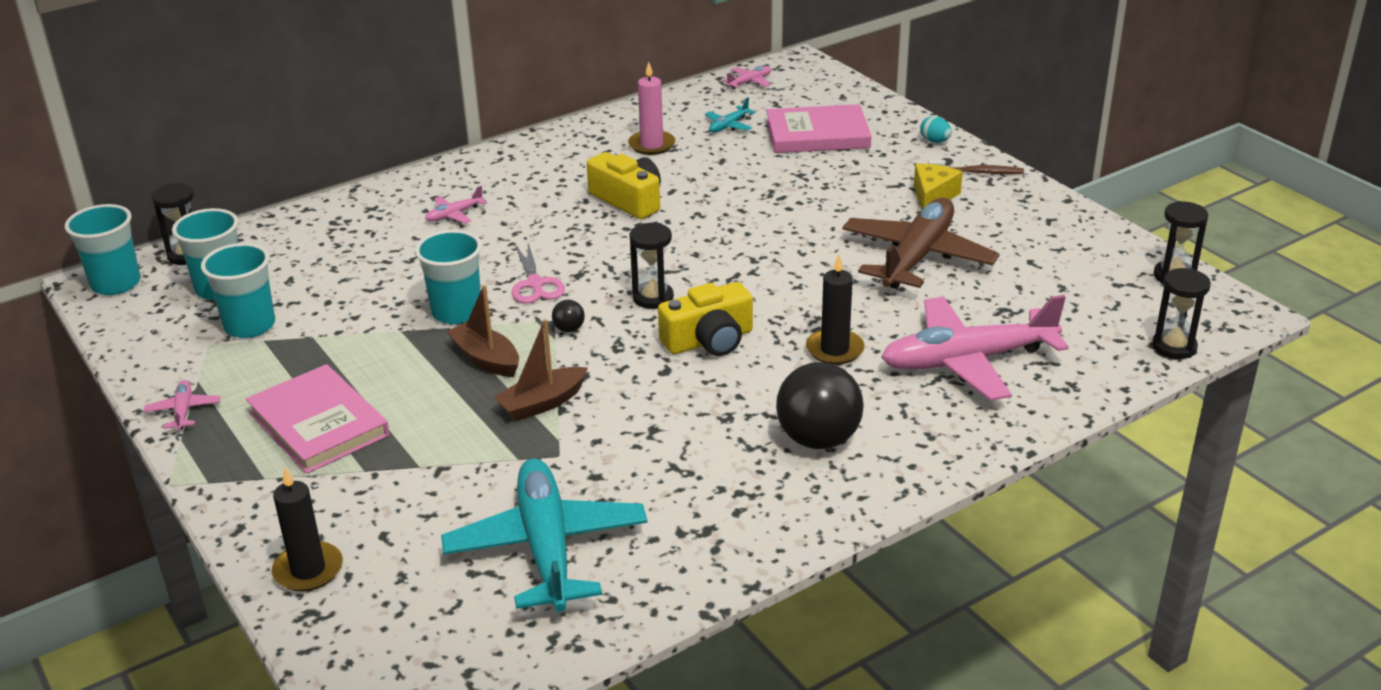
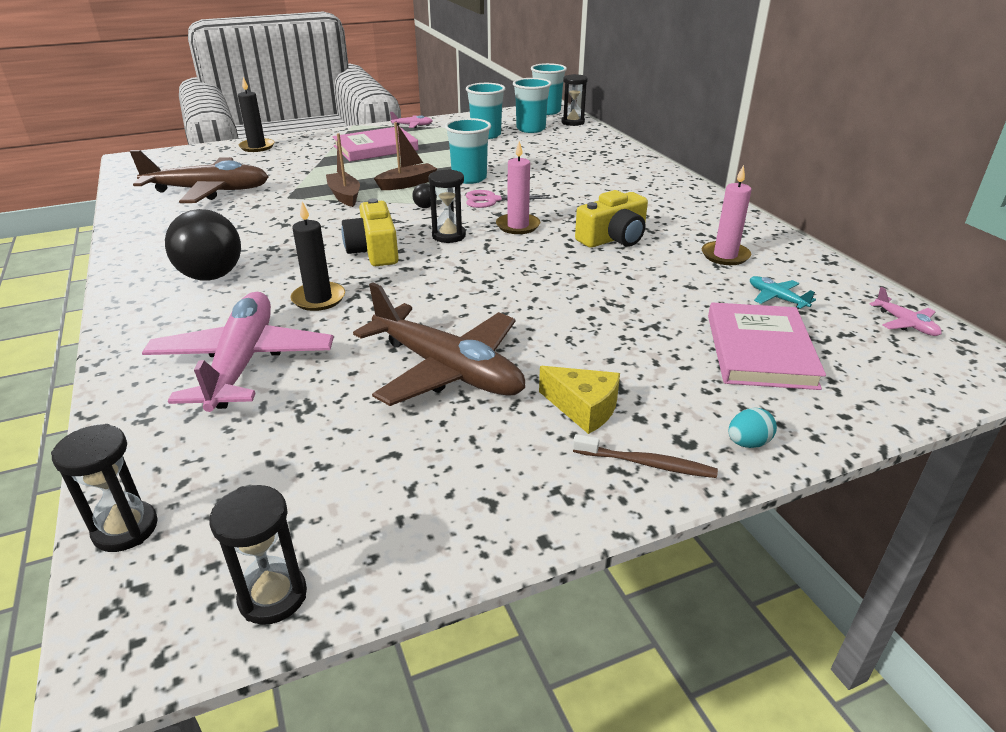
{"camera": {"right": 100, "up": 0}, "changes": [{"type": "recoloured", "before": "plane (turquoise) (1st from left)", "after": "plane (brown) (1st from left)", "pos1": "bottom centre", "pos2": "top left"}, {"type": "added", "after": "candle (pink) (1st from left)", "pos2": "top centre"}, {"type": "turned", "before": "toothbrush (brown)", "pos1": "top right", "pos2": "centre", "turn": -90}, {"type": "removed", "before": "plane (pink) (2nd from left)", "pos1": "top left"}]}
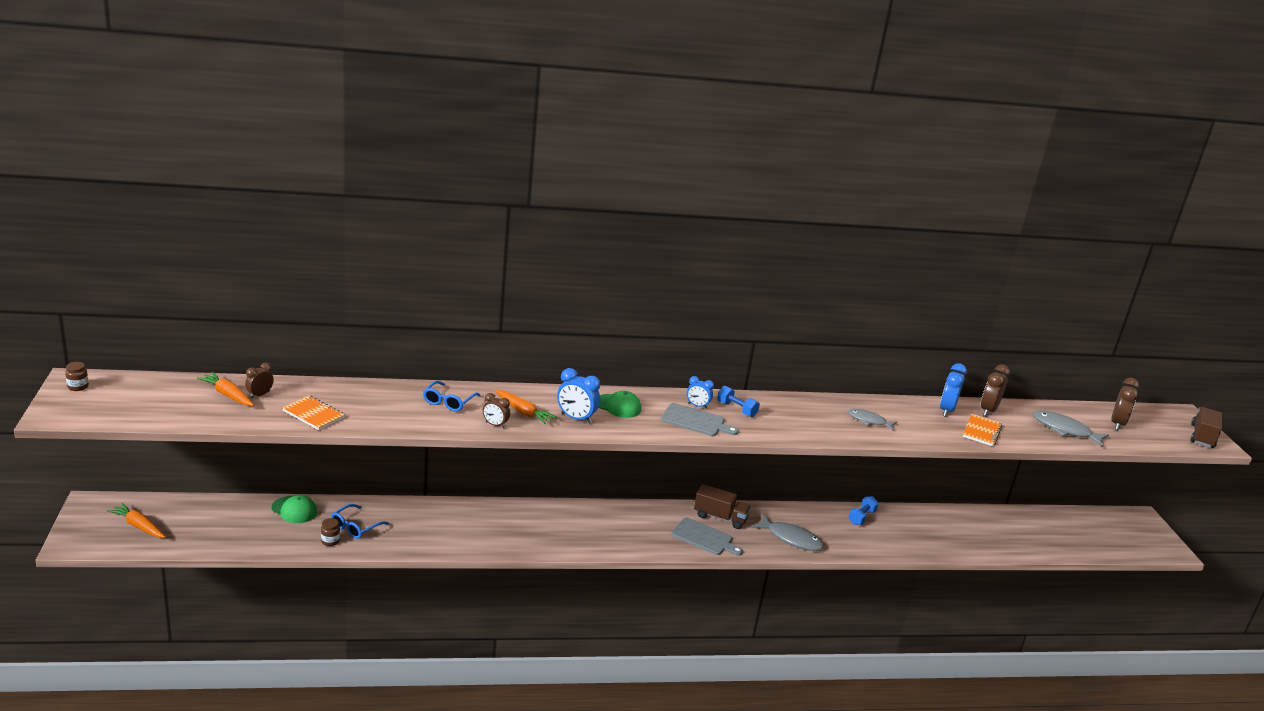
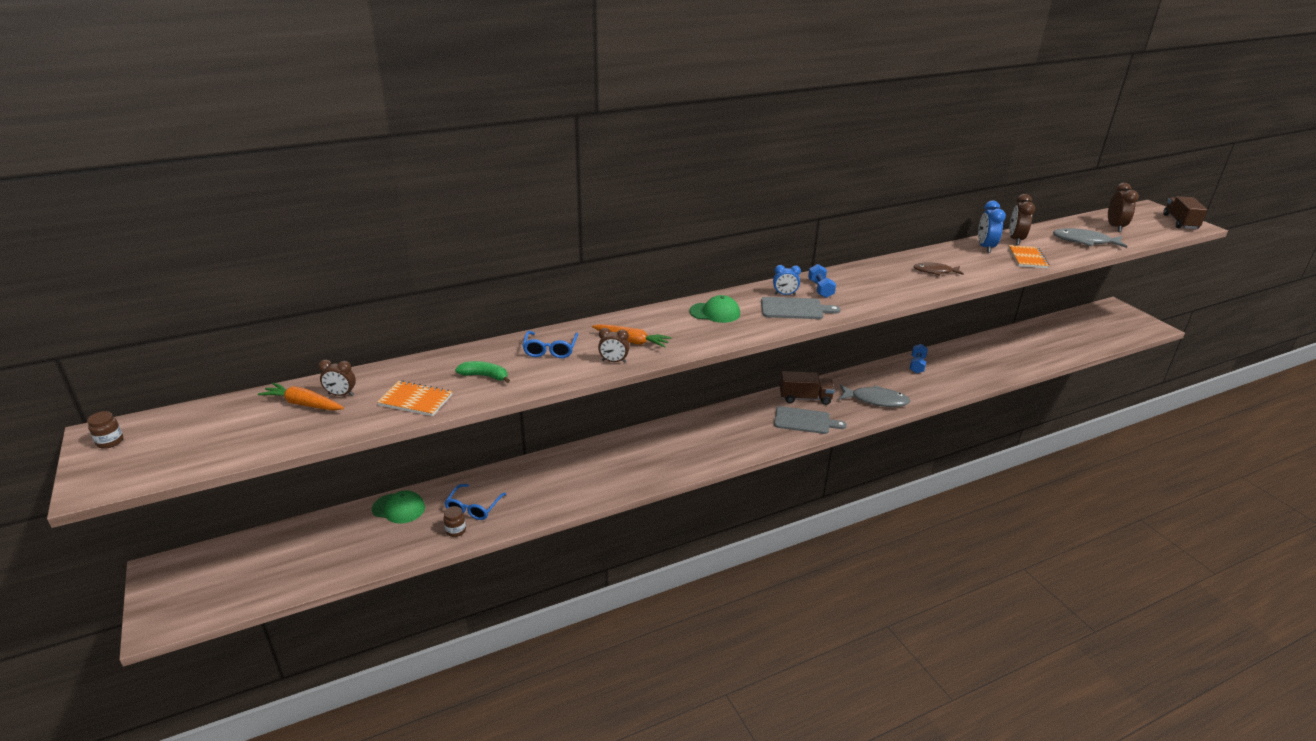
{"camera": {"right": -15, "up": 5}, "changes": [{"type": "turned", "before": "clock (brown) (1st from left)", "pos1": "middle left", "pos2": "middle left", "turn": -105}, {"type": "added", "after": "banana (green)", "pos2": "centre"}, {"type": "turned", "before": "dumbbell (blue) (1st from left)", "pos1": "centre", "pos2": "centre", "turn": 60}, {"type": "recoloured", "before": "fish (grey) (2nd from left)", "after": "fish (brown)", "pos1": "middle right", "pos2": "middle right"}, {"type": "removed", "before": "carrot (orange) (1st from left)", "pos1": "bottom left"}, {"type": "removed", "before": "clock (blue) (1st from left)", "pos1": "centre"}]}
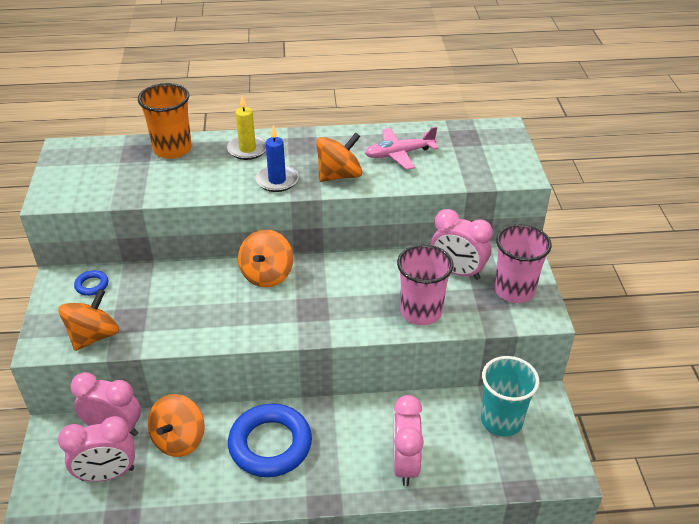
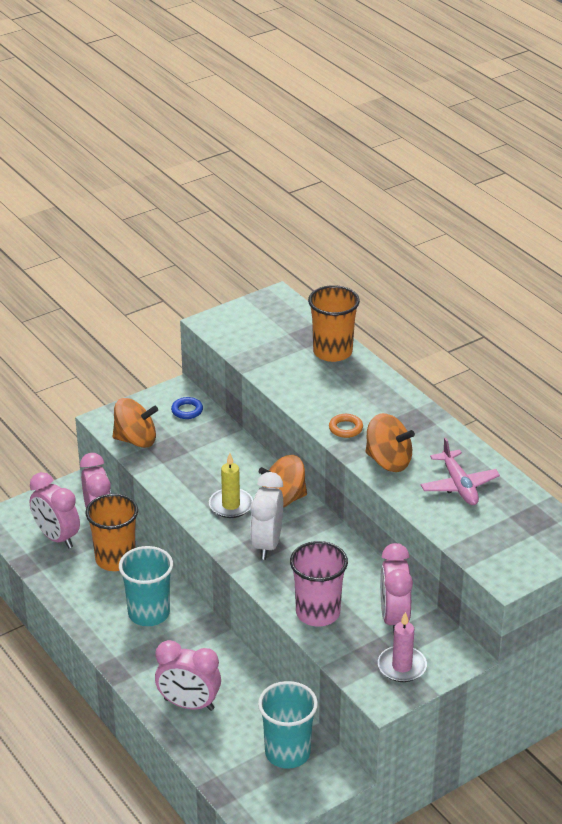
{"camera": {"right": 60, "up": -5}, "changes": [{"type": "replaced", "before": "spinning top (orange) (2nd from left)", "after": "cup (orange) (1st from left)", "pos1": "bottom left", "pos2": "middle left"}, {"type": "replaced", "before": "ring (blue) (2nd from left)", "after": "cup (turquoise) (1st from left)", "pos1": "bottom centre", "pos2": "bottom left"}, {"type": "turned", "before": "clock (pink) (3rd from left)", "pos1": "bottom centre", "pos2": "bottom centre", "turn": -135}, {"type": "moved", "before": "candle (yellow)", "pos1": "top centre", "pos2": "centre"}, {"type": "added", "after": "clock (white)", "pos2": "centre"}, {"type": "replaced", "before": "candle (blue)", "after": "ring (orange)", "pos1": "top centre", "pos2": "centre"}, {"type": "replaced", "before": "cup (pink) (2nd from left)", "after": "candle (pink)", "pos1": "middle right", "pos2": "bottom right"}, {"type": "turned", "before": "plane (pink)", "pos1": "top centre", "pos2": "middle right", "turn": -150}]}
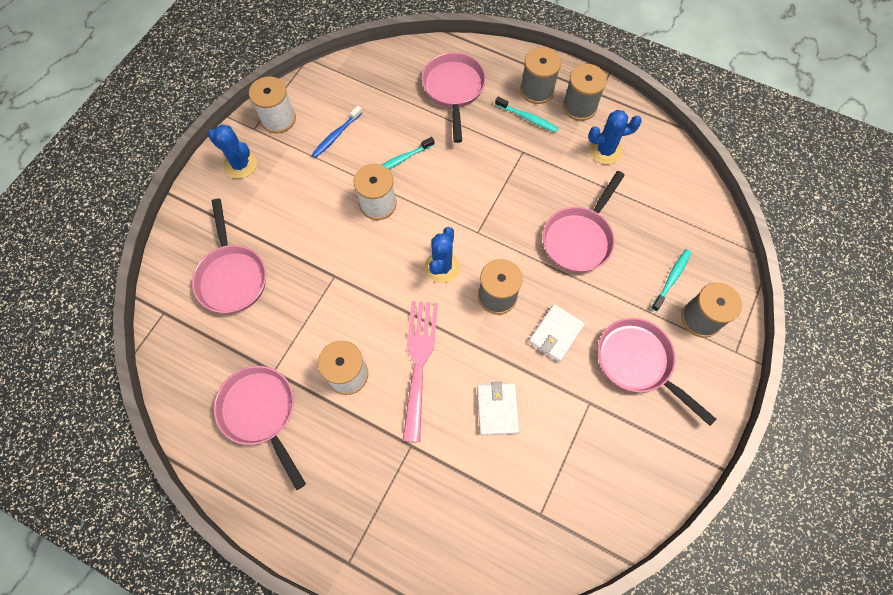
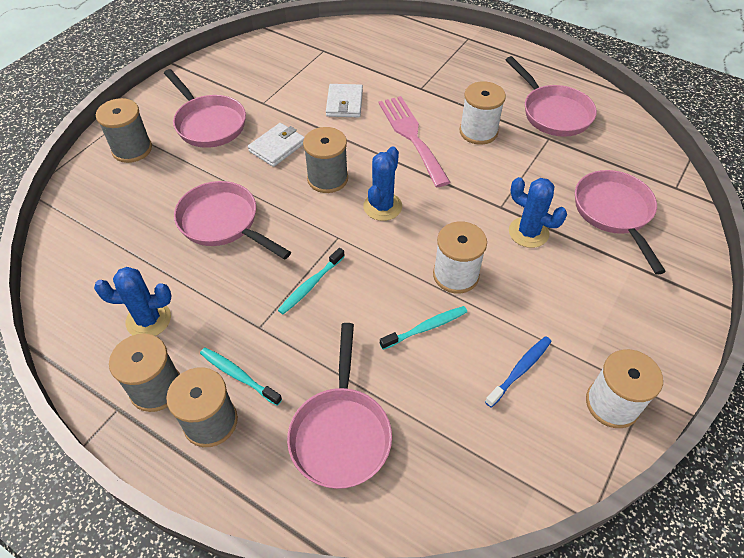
{"camera": {"right": -175, "up": -15}, "changes": [{"type": "turned", "before": "pan (pink) (4th from left in the first image)", "pos1": "centre", "pos2": "middle left", "turn": -90}, {"type": "moved", "before": "toothbrush (turquoise) (3rd from left in the first image)", "after": "toothbrush (turquoise) (2nd from left)", "pos1": "middle right", "pos2": "centre"}, {"type": "turned", "before": "fork (pink)", "pos1": "centre", "pos2": "top centre", "turn": 150}, {"type": "moved", "before": "cactus (blue) (1st from left in the first image)", "after": "cactus (blue) (3rd from left)", "pos1": "top left", "pos2": "middle right"}]}
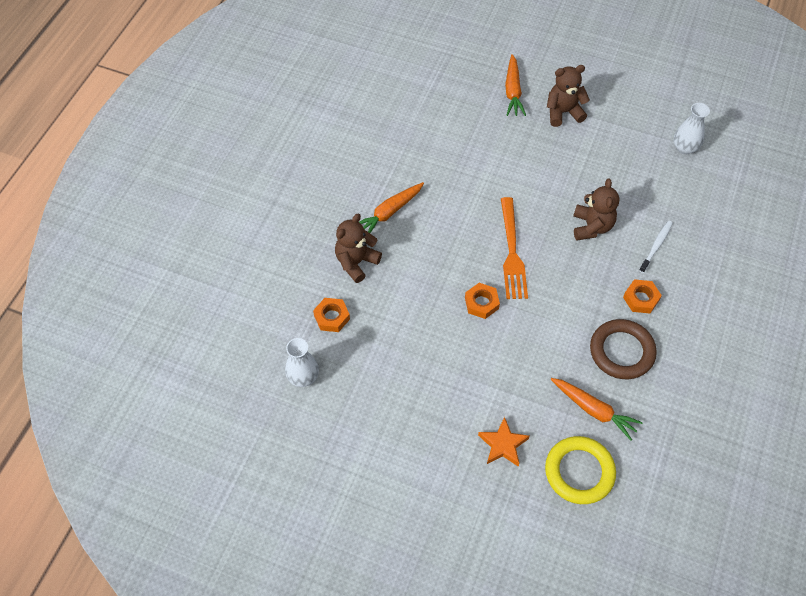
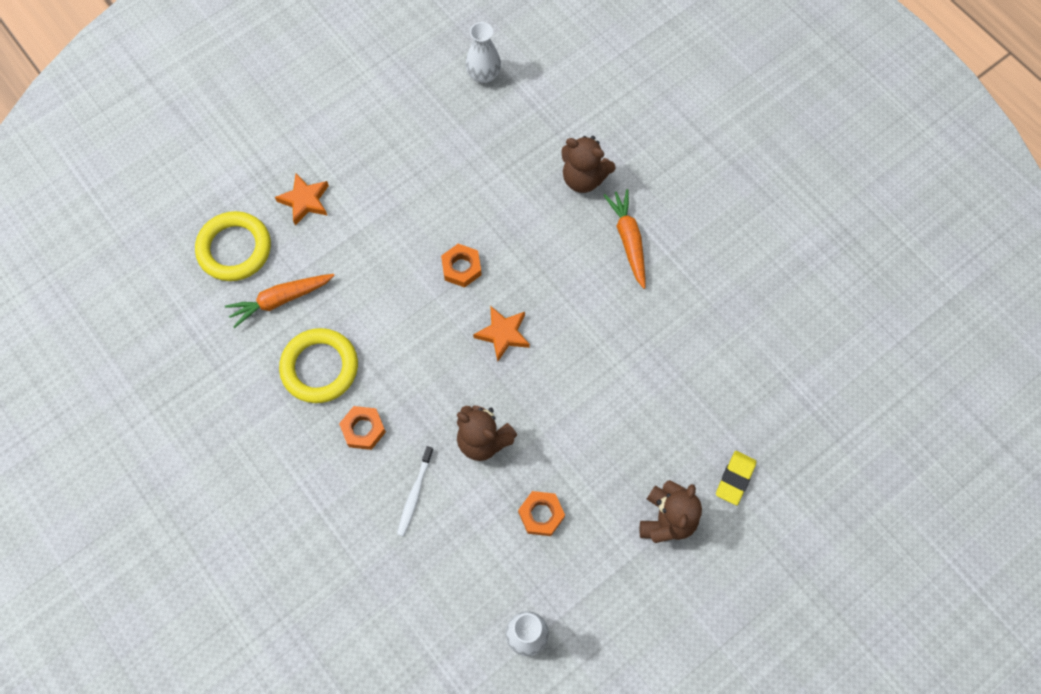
{"camera": {"right": 120, "up": 10}, "changes": [{"type": "recoloured", "before": "ring (brown)", "after": "ring (yellow) (2nd from left)", "pos1": "middle right", "pos2": "middle left"}, {"type": "turned", "before": "toothbrush (white)", "pos1": "middle right", "pos2": "bottom centre", "turn": 45}, {"type": "replaced", "before": "fork (orange)", "after": "star (orange) (2nd from left)", "pos1": "centre", "pos2": "centre"}, {"type": "moved", "before": "nut (orange) (1st from left in the first image)", "after": "nut (orange) (3rd from left)", "pos1": "centre", "pos2": "bottom centre"}, {"type": "turned", "before": "teddy bear (brown) (1st from left in the first image)", "pos1": "centre", "pos2": "top centre", "turn": 135}, {"type": "replaced", "before": "carrot (orange) (2nd from left)", "after": "eraser (yellow)", "pos1": "top centre", "pos2": "bottom right"}]}
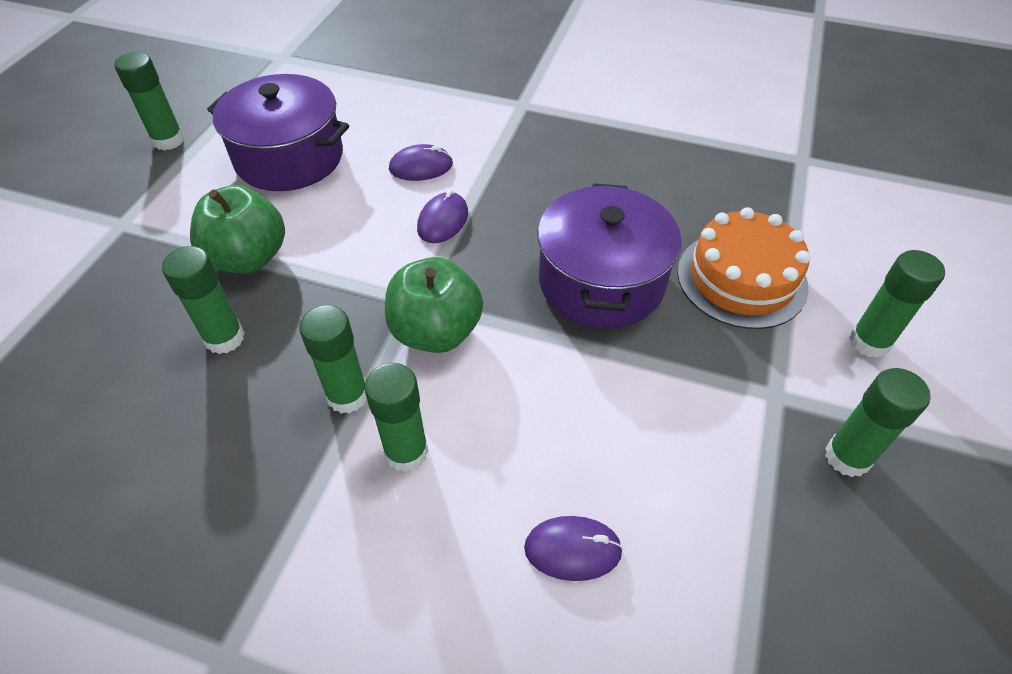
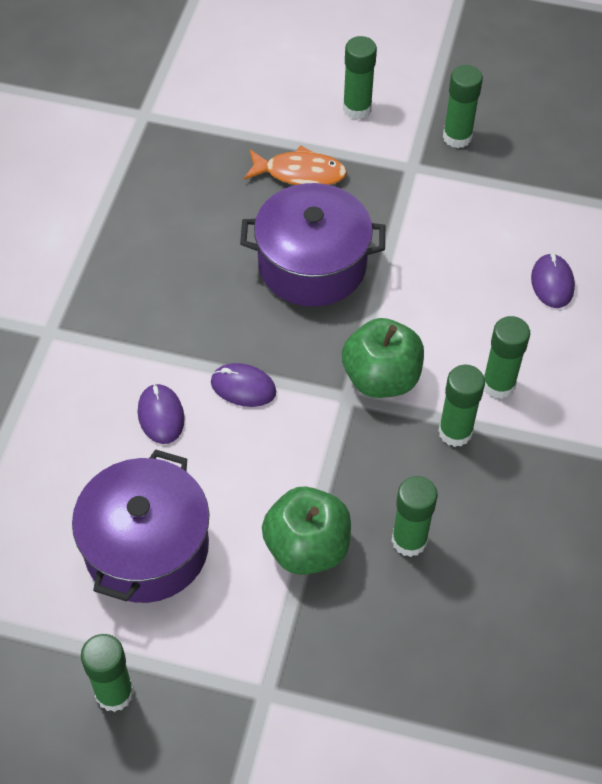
{"camera": {"right": -95, "up": 5}, "changes": [{"type": "replaced", "before": "cake (orange)", "after": "fish (orange)", "pos1": "middle right", "pos2": "top centre"}]}
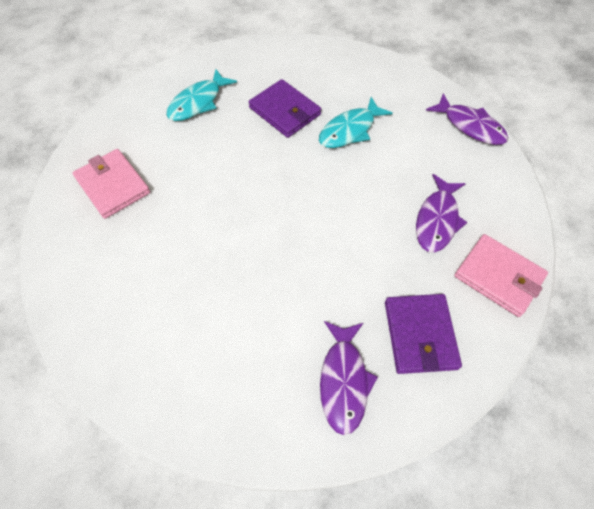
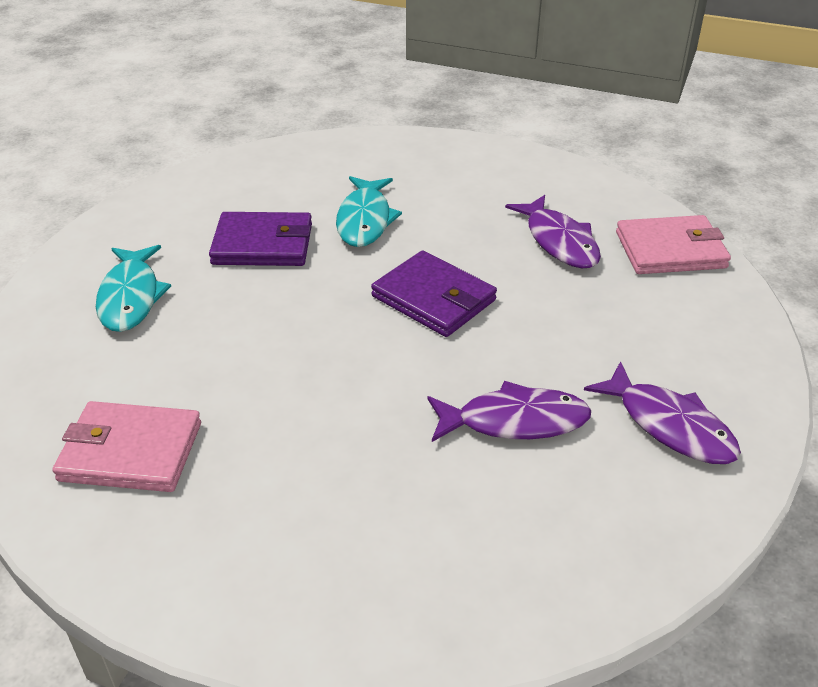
{"camera": {"right": -45, "up": -20}, "changes": [{"type": "moved", "before": "wallet (purple) (2nd from left)", "pos1": "middle right", "pos2": "centre"}, {"type": "moved", "before": "fish (purple) (3rd from left in the first image)", "after": "fish (purple) (1st from left)", "pos1": "top right", "pos2": "centre"}]}
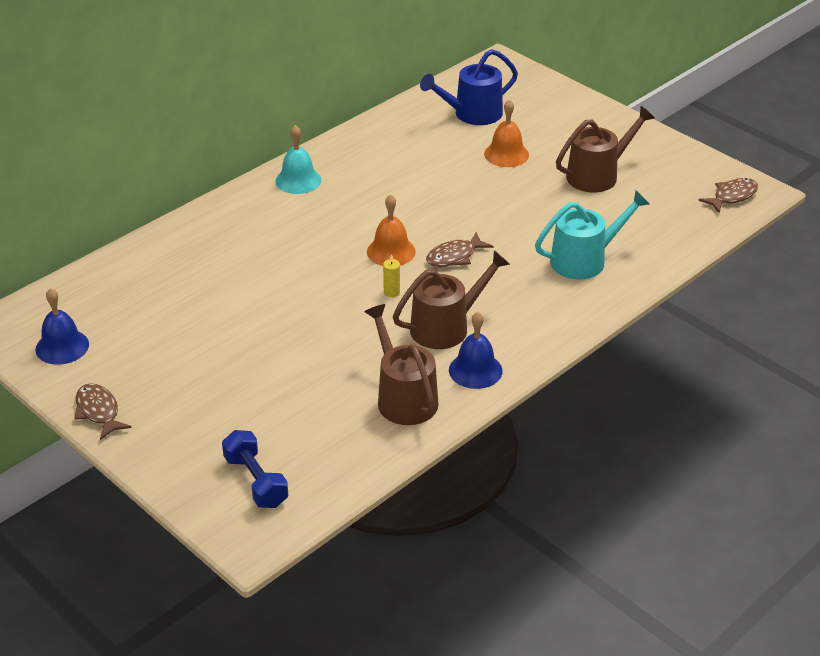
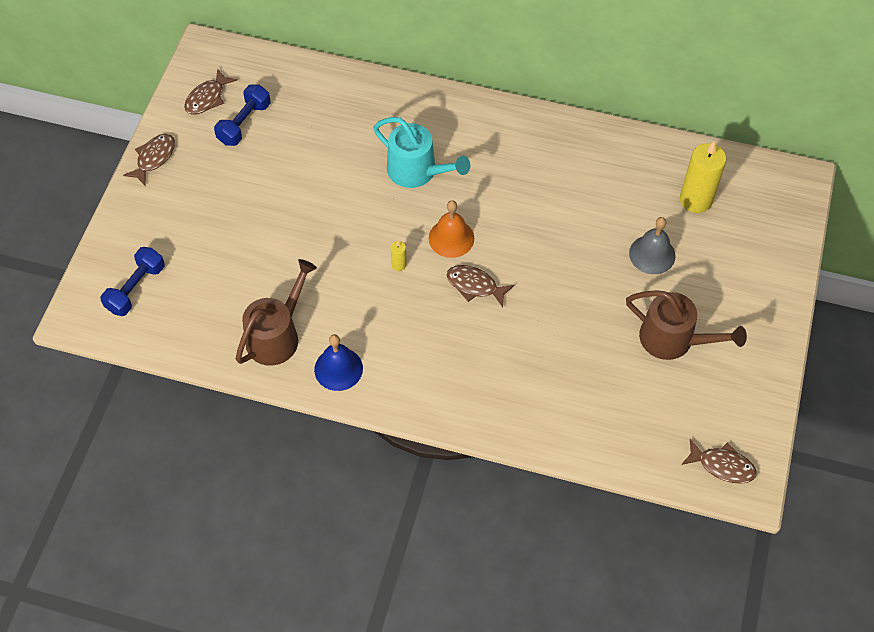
{"camera": {"right": 60, "up": 20}, "changes": [{"type": "replaced", "before": "bell (blue) (1st from left)", "after": "fish (brown) (2nd from left)", "pos1": "middle left", "pos2": "top left"}, {"type": "added", "after": "dumbbell (blue) (2nd from left)", "pos2": "top left"}, {"type": "moved", "before": "watering can (turquoise)", "pos1": "middle right", "pos2": "top centre"}, {"type": "recoloured", "before": "bell (orange) (2nd from left)", "after": "bell (grey)", "pos1": "top centre", "pos2": "middle right"}, {"type": "replaced", "before": "watering can (blue)", "after": "candle (yellow) (2nd from left)", "pos1": "top centre", "pos2": "top right"}, {"type": "removed", "before": "bell (turquoise)", "pos1": "top centre"}, {"type": "removed", "before": "watering can (brown) (2nd from left)", "pos1": "centre"}]}
